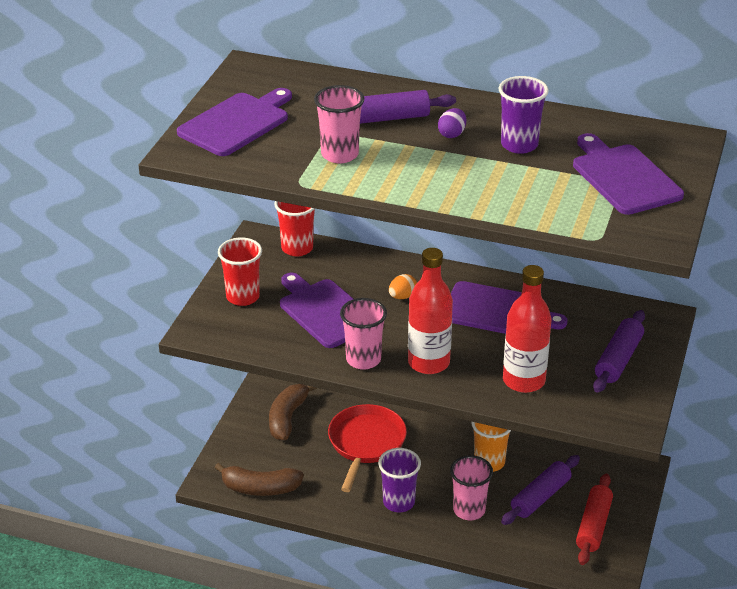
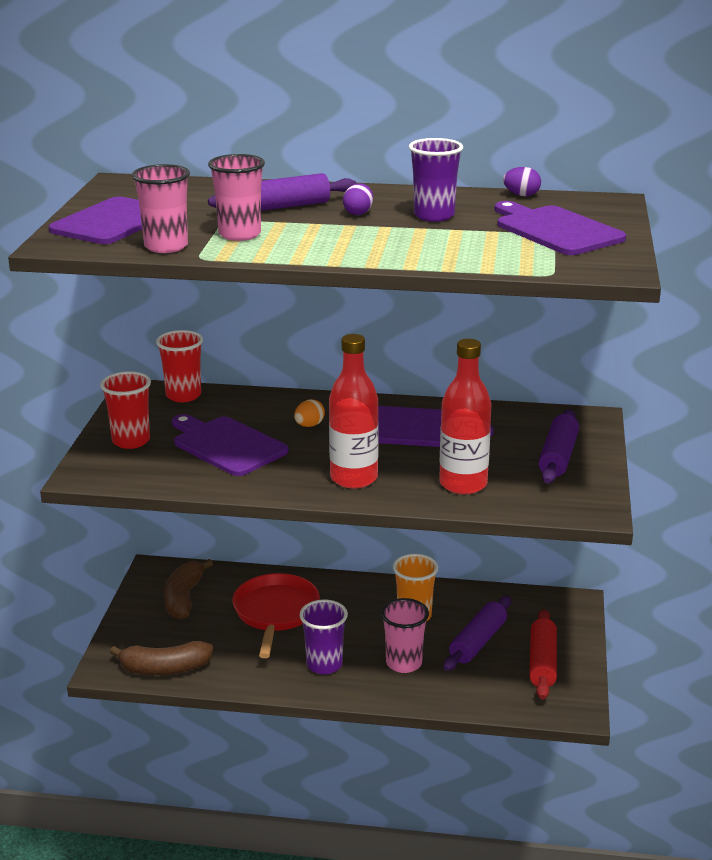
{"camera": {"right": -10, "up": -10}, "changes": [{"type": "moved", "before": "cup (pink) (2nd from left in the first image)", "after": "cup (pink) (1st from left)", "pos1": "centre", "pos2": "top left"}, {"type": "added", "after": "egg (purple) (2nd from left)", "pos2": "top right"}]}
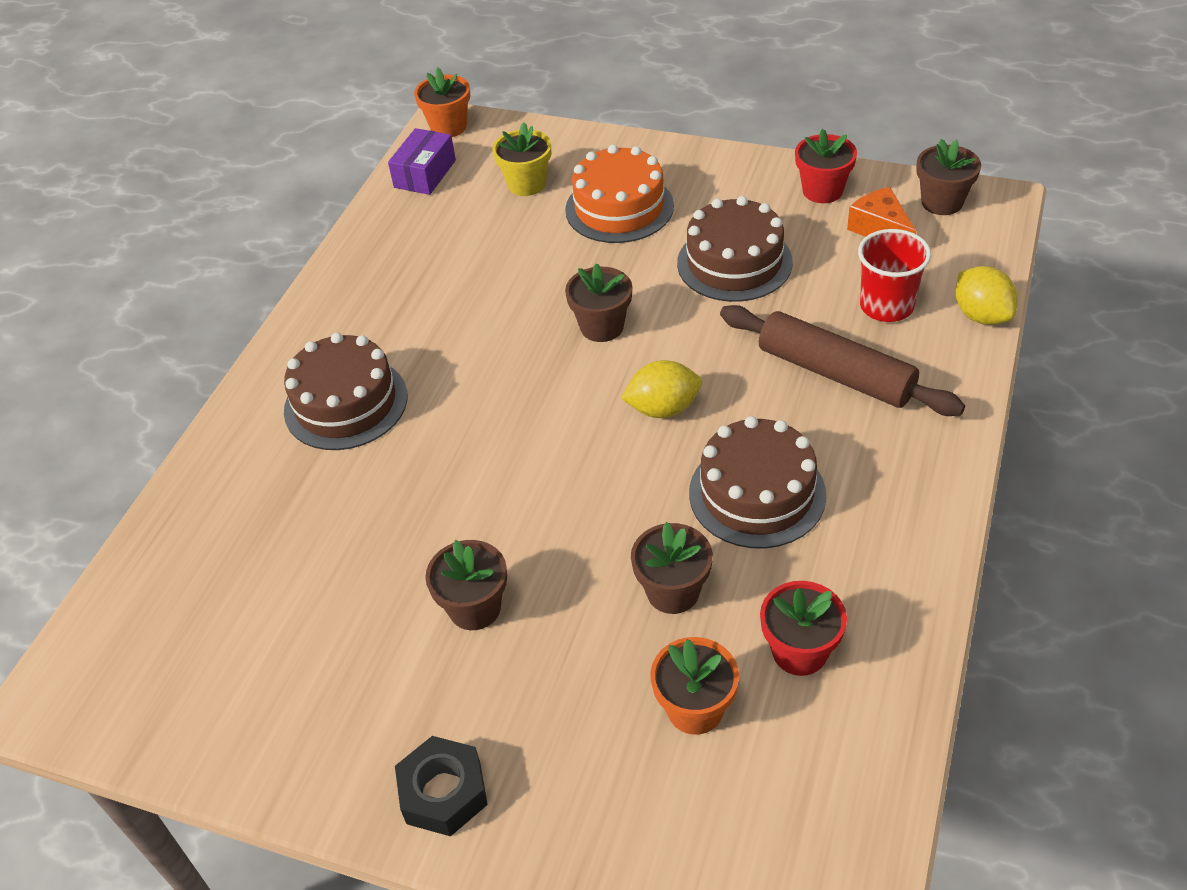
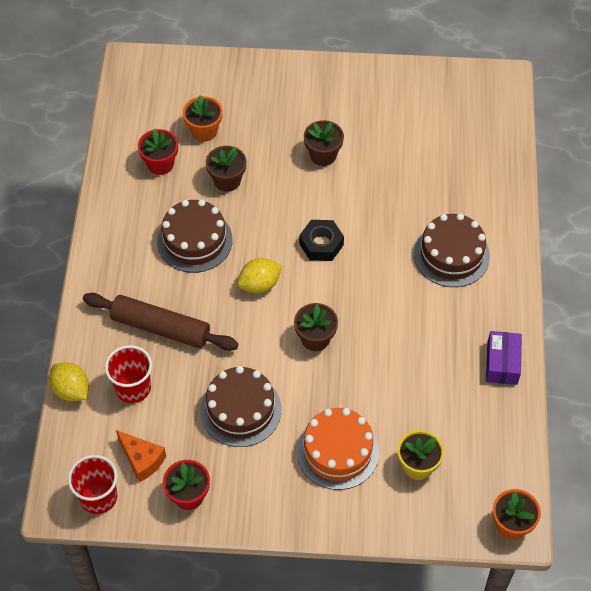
{"camera": {"right": 160, "up": 10}, "changes": [{"type": "replaced", "before": "flower pot (brown) (4th from left)", "after": "cup (red) (1st from left)", "pos1": "top right", "pos2": "bottom left"}, {"type": "moved", "before": "nut (black)", "pos1": "bottom centre", "pos2": "centre"}, {"type": "moved", "before": "box (purple)", "pos1": "top centre", "pos2": "middle right"}]}
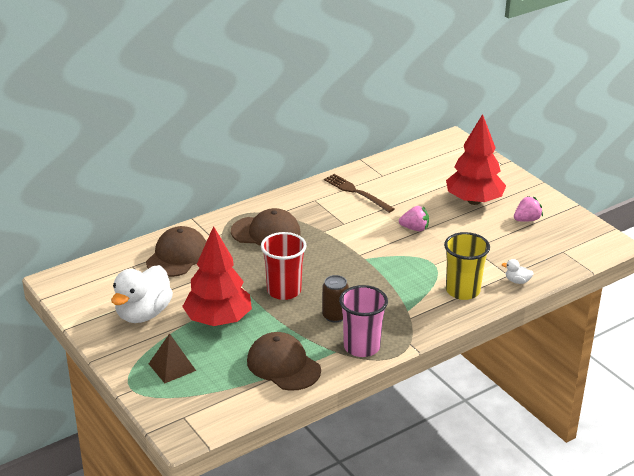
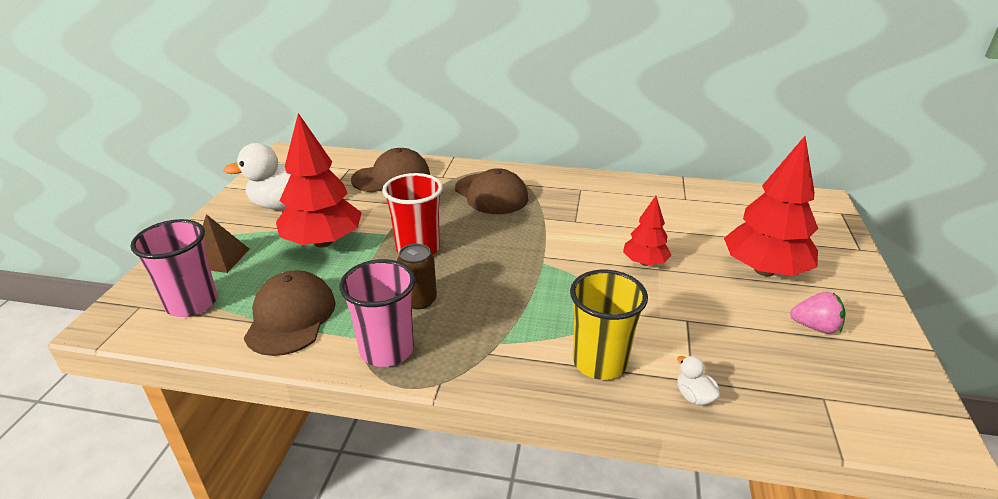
{"camera": {"right": 45, "up": 0}, "changes": [{"type": "added", "after": "cup (pink) (1st from left)", "pos2": "middle left"}, {"type": "replaced", "before": "strawberry (pink) (1st from left)", "after": "tree (red) (2nd from left)", "pos1": "centre", "pos2": "centre"}, {"type": "removed", "before": "fork (brown)", "pos1": "centre"}]}
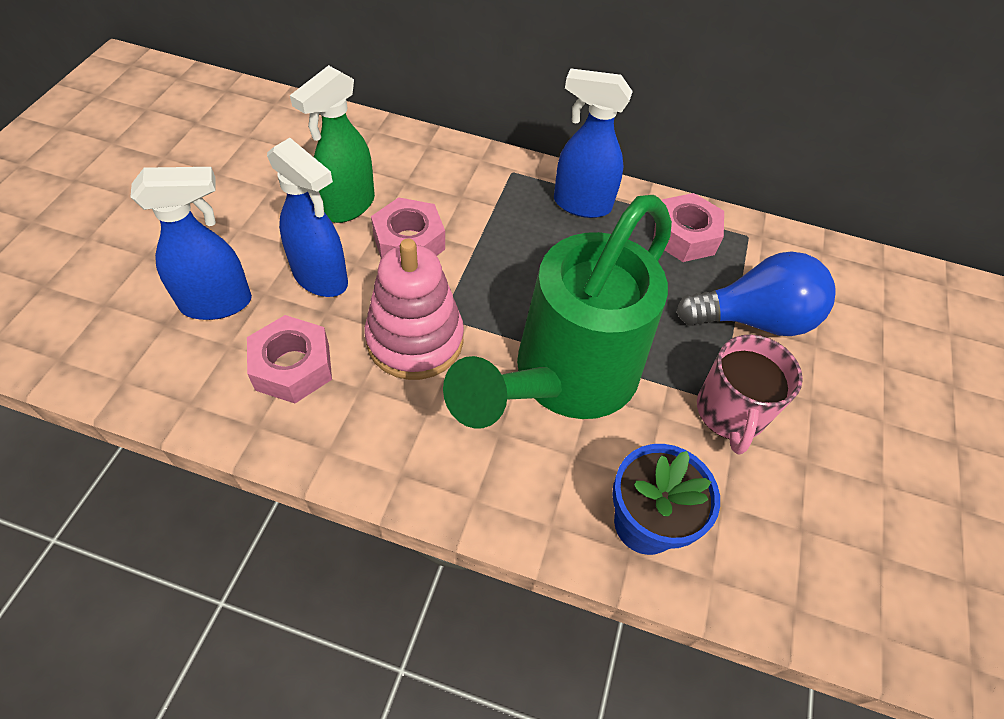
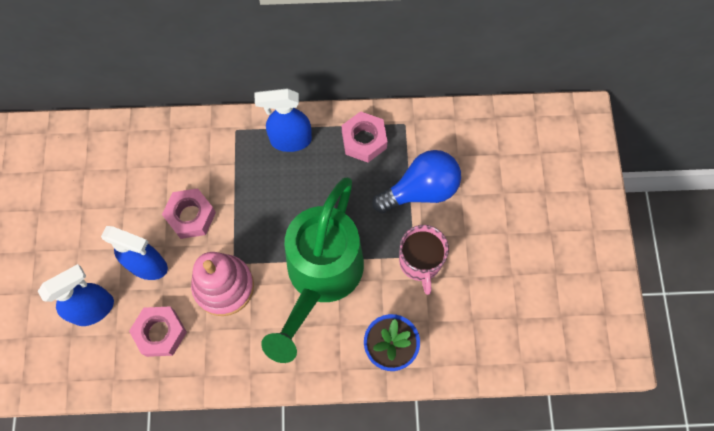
{"camera": {"right": -15, "up": 15}, "changes": [{"type": "removed", "before": "spray bottle (green)", "pos1": "top left"}]}
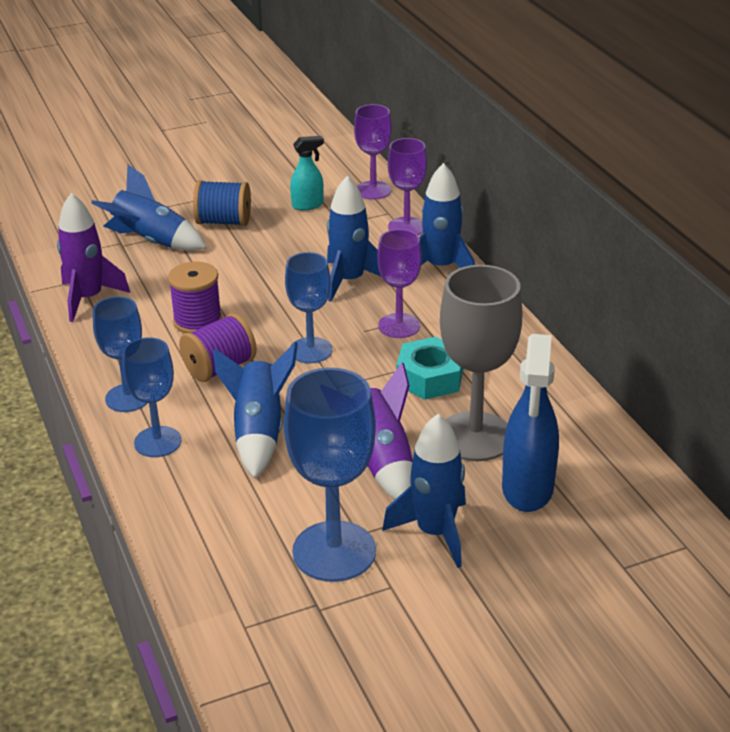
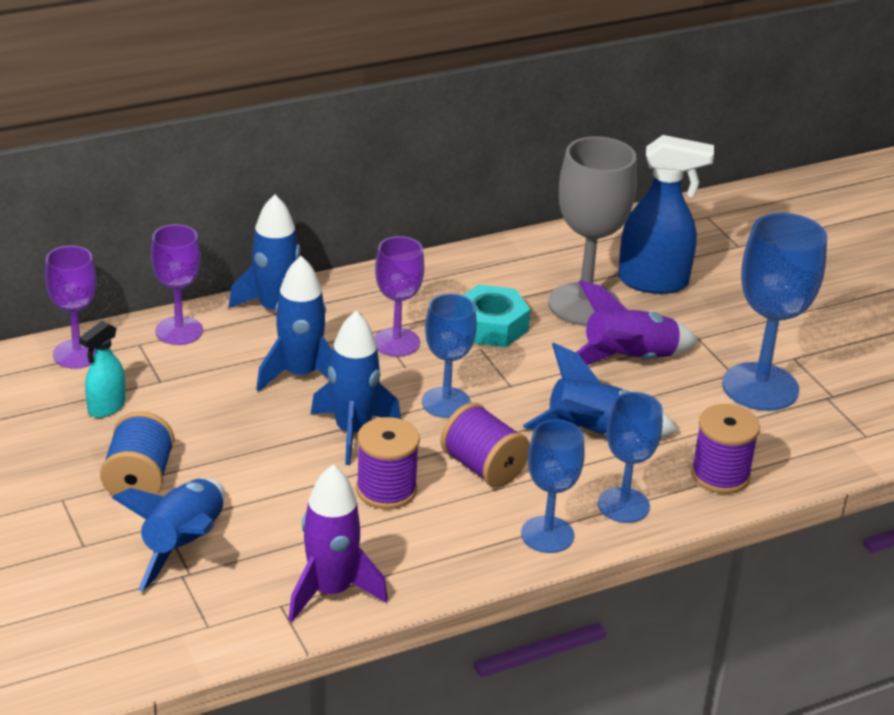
{"camera": {"right": -95, "up": 0}, "changes": [{"type": "turned", "before": "spray bottle (turquoise)", "pos1": "top centre", "pos2": "middle left", "turn": -120}, {"type": "moved", "before": "rocket (blue) (4th from left)", "pos1": "bottom centre", "pos2": "centre"}, {"type": "added", "after": "spool (purple) (3rd from left)", "pos2": "middle right"}]}
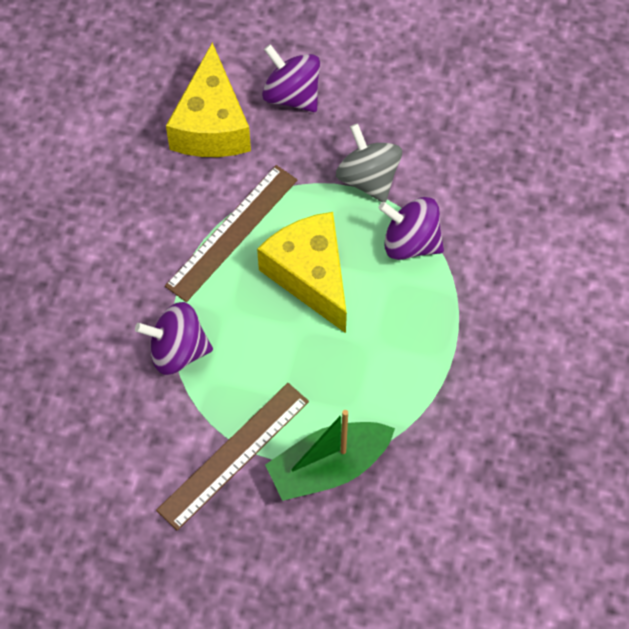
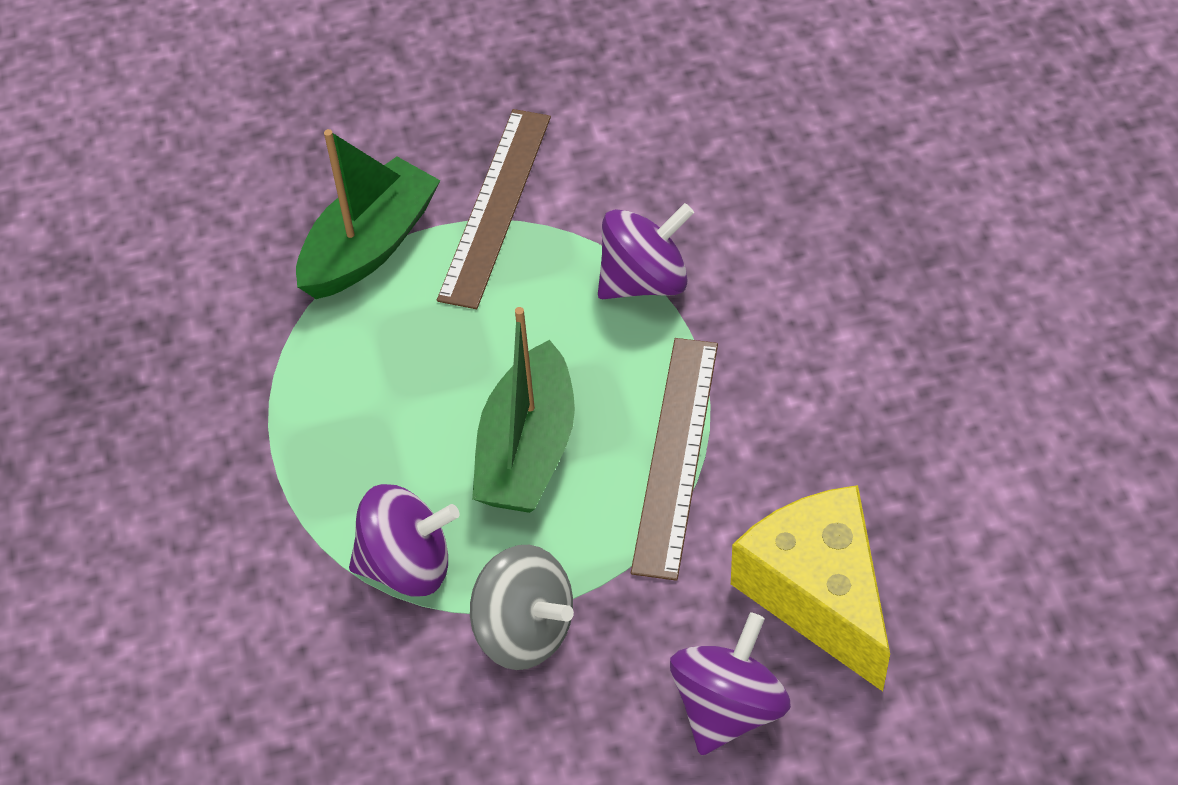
{"camera": {"right": 155, "up": -10}, "changes": [{"type": "replaced", "before": "cheese (yellow) (2nd from left)", "after": "boat (green) (2nd from left)", "pos1": "centre", "pos2": "centre"}, {"type": "turned", "before": "spinning top (purple) (2nd from left in the first image)", "pos1": "top centre", "pos2": "bottom centre", "turn": -75}]}
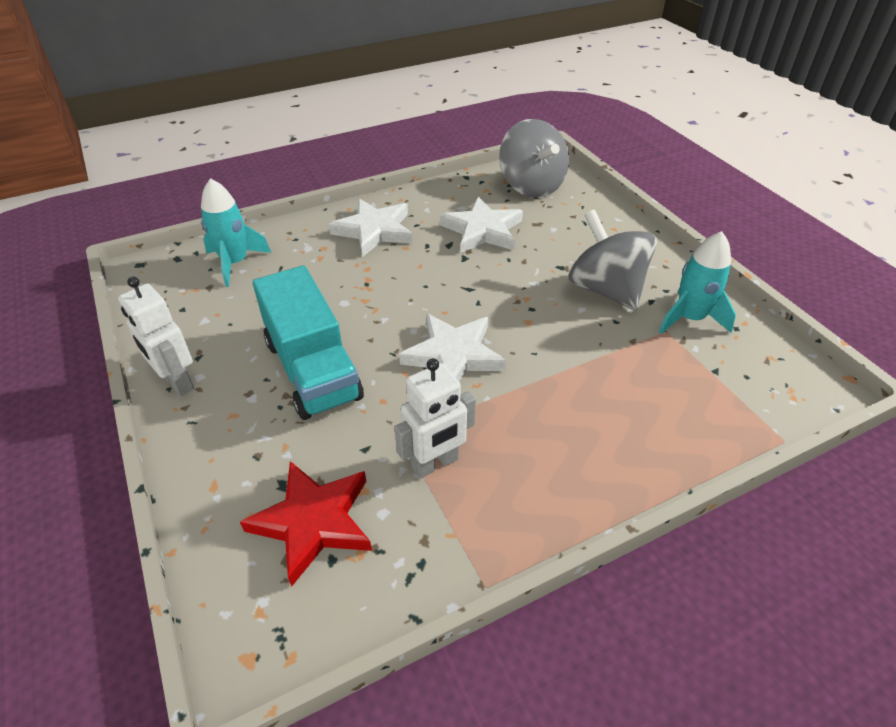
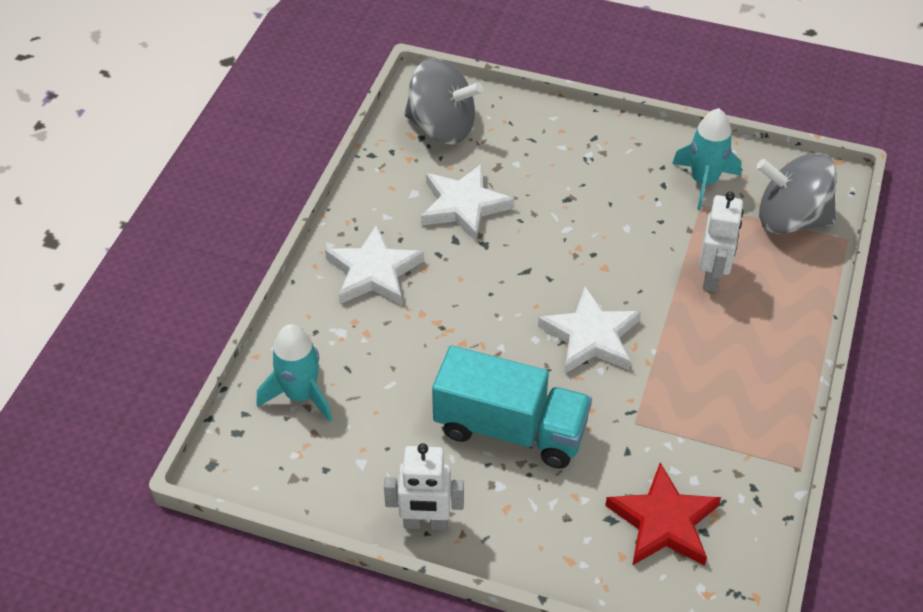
{"camera": {"right": -45, "up": 5}, "changes": [{"type": "moved", "before": "robot (white) (2nd from left)", "pos1": "centre", "pos2": "middle right"}, {"type": "moved", "before": "spinning top (grey) (2nd from left)", "pos1": "middle right", "pos2": "top right"}]}
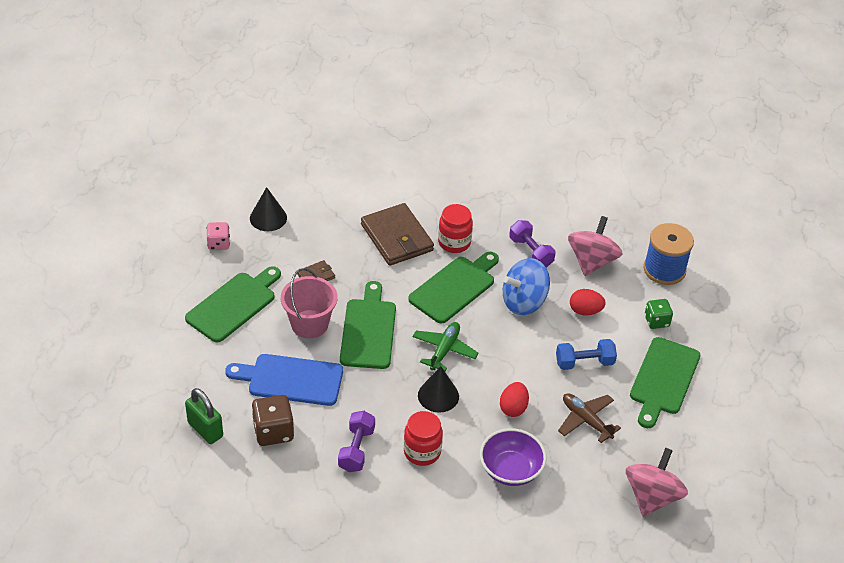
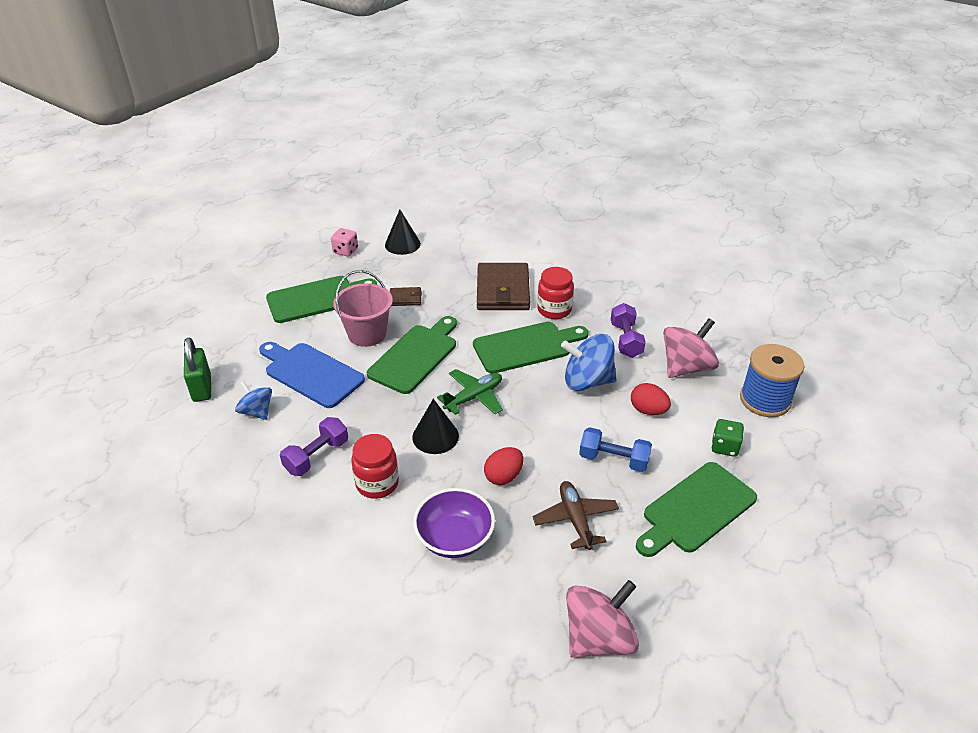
{"camera": {"right": 30, "up": -5}, "changes": [{"type": "replaced", "before": "dice (brown)", "after": "spinning top (blue) (1st from left)", "pos1": "bottom left", "pos2": "middle left"}]}
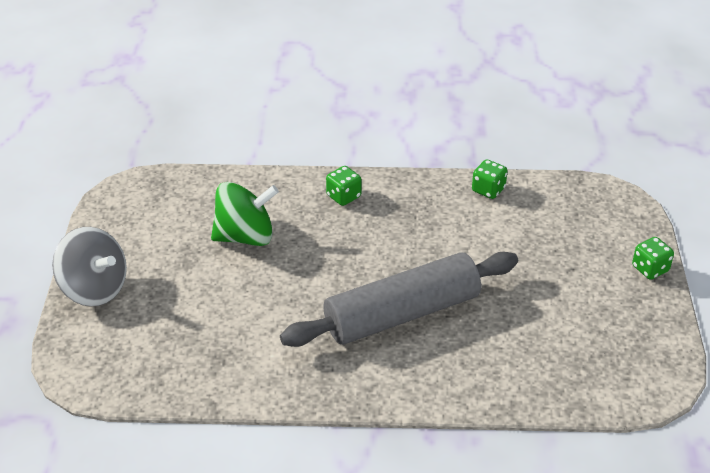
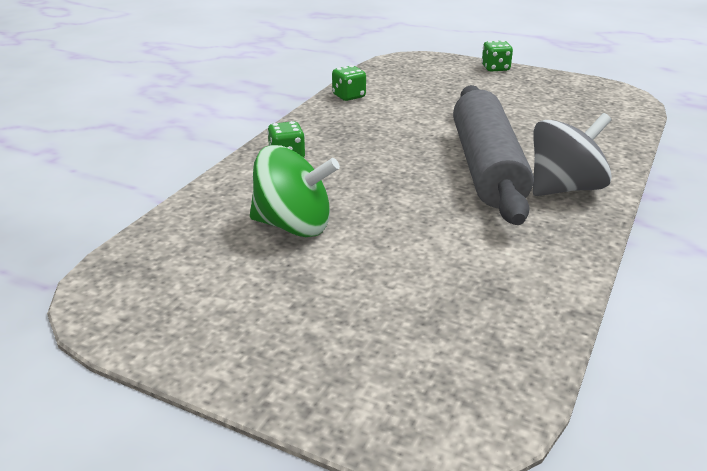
{"camera": {"right": -65, "up": -10}, "changes": [{"type": "turned", "before": "spinning top (green)", "pos1": "centre", "pos2": "centre", "turn": 90}, {"type": "moved", "before": "spinning top (grey)", "pos1": "middle left", "pos2": "top right"}]}
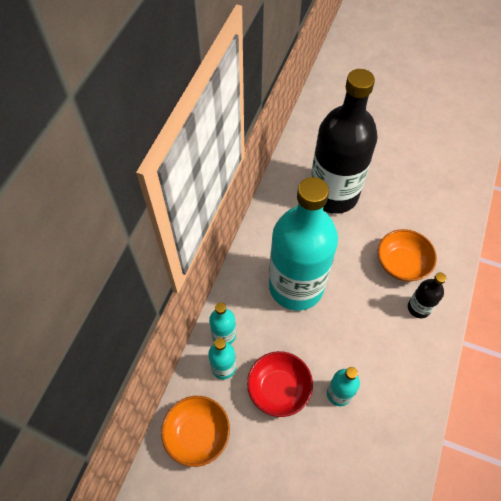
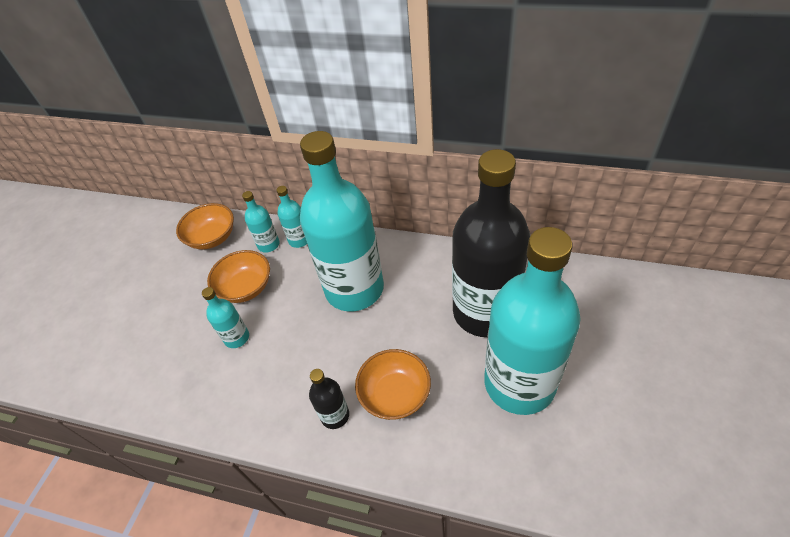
{"camera": {"right": 90, "up": -10}, "changes": [{"type": "recoloured", "before": "bowl (red)", "after": "bowl (orange) (2nd from left)", "pos1": "bottom centre", "pos2": "middle left"}, {"type": "added", "after": "bottle (turquoise) (5th from left)", "pos2": "middle right"}]}
